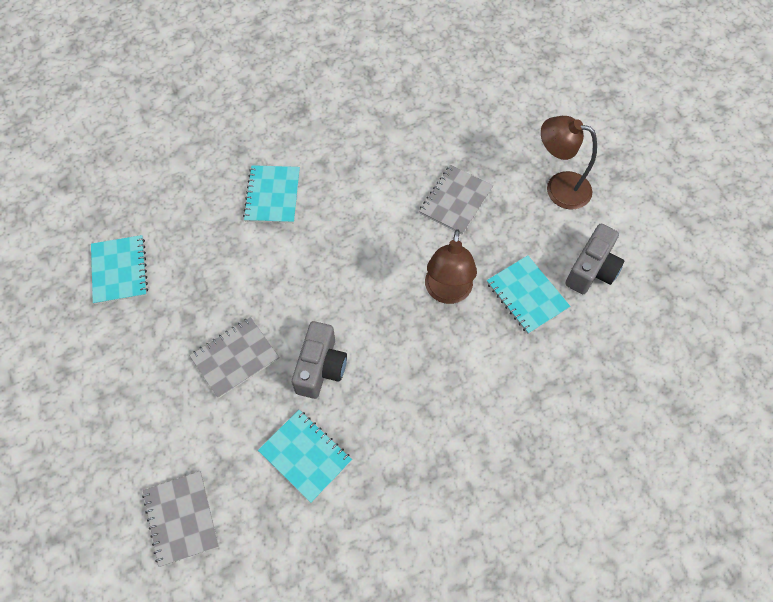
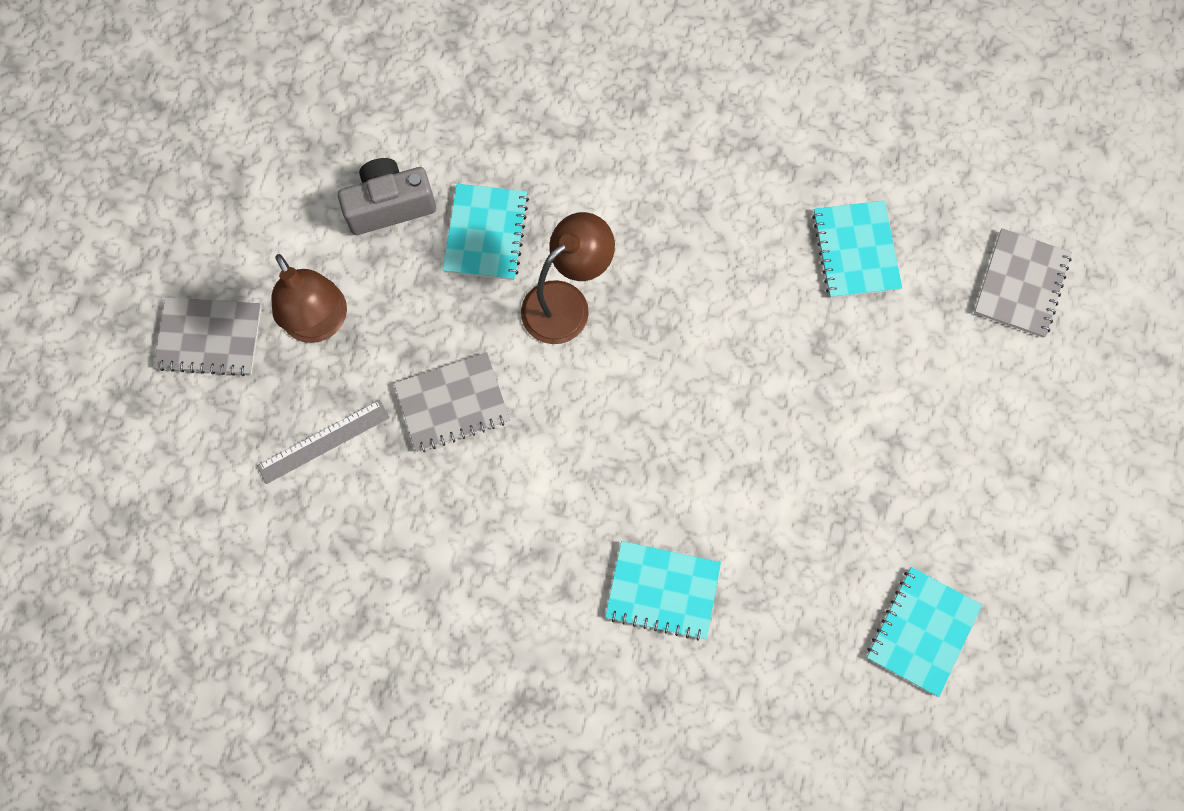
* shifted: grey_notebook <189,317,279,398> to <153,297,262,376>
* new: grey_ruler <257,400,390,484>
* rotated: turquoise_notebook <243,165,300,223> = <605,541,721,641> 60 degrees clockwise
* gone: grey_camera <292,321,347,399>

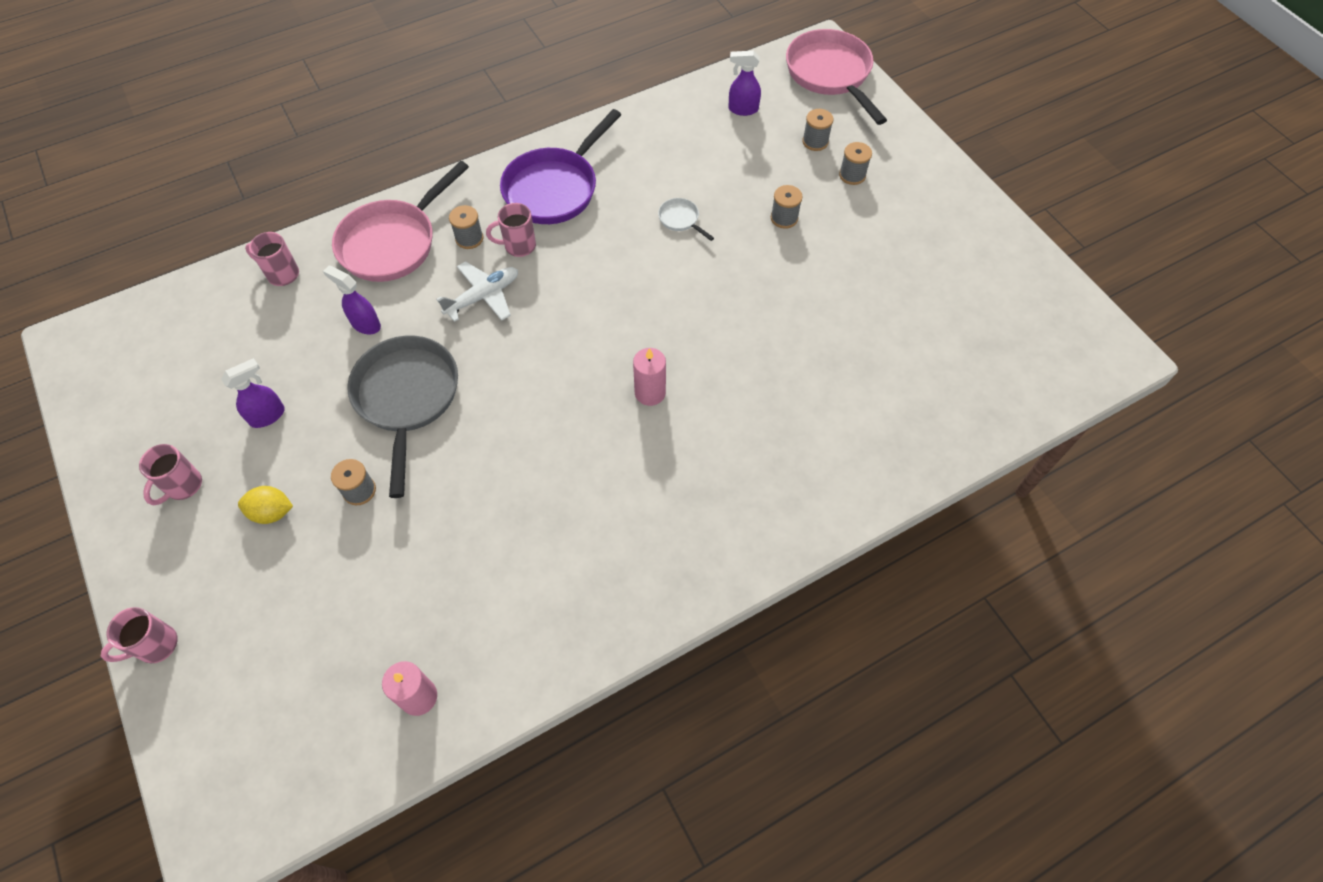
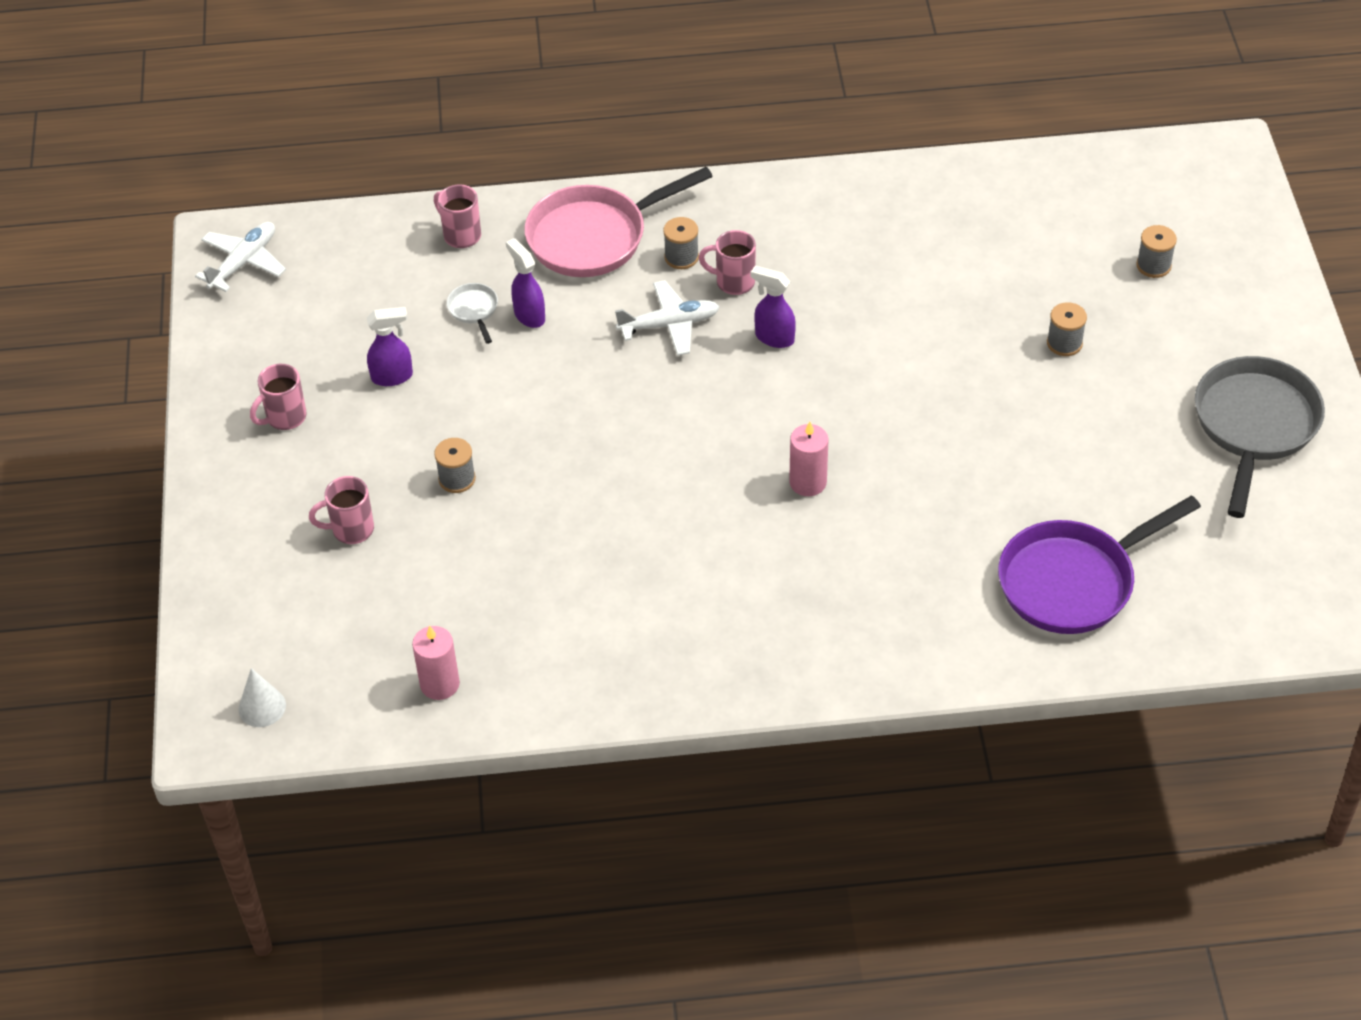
* new: white_plane <195,222,286,292>
* new: white_cone <238,668,286,727>
* shifted: pink_mug <101,607,178,663> to <309,476,374,544>
* shifted: white_pan <658,198,714,241> to <447,283,498,344>
* shifted: purple_spray_bottle <729,51,761,116> to <751,266,796,348>
* shifted: purple_pan <500,109,621,224> to <998,495,1201,634>
* shifted: grey_pan <347,335,458,498> to <1195,356,1325,518>
* gone: yellow_lemon <238,486,293,524>
* gone: pink_pan <786,29,887,125>
* gone: grey_spool <839,142,872,185>

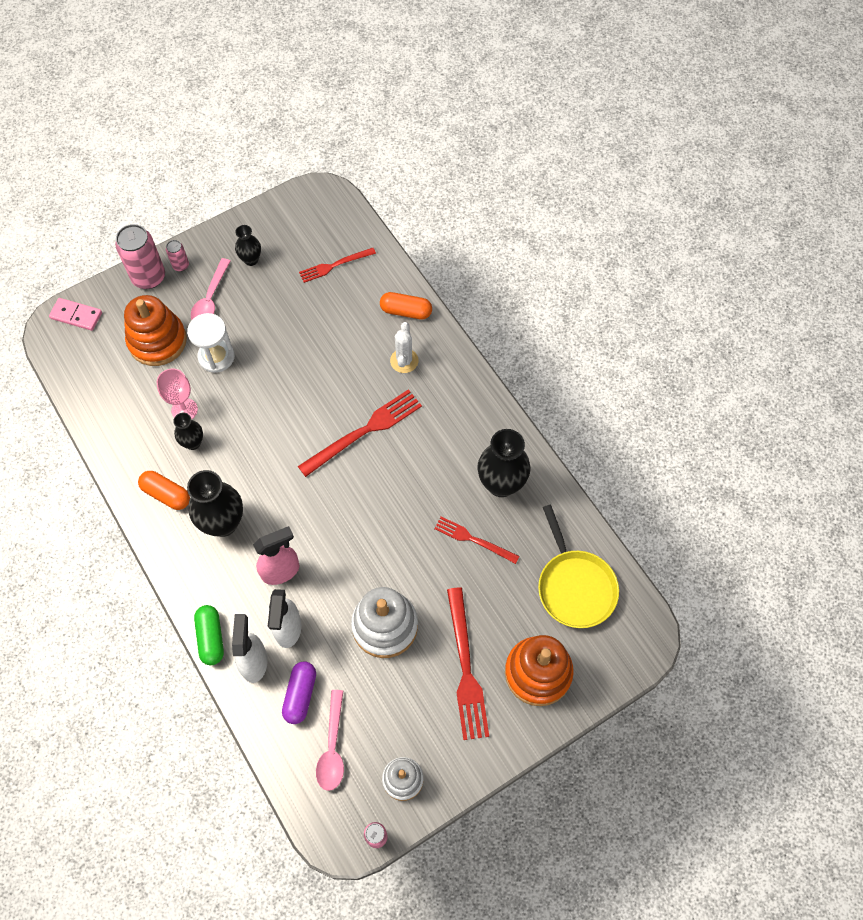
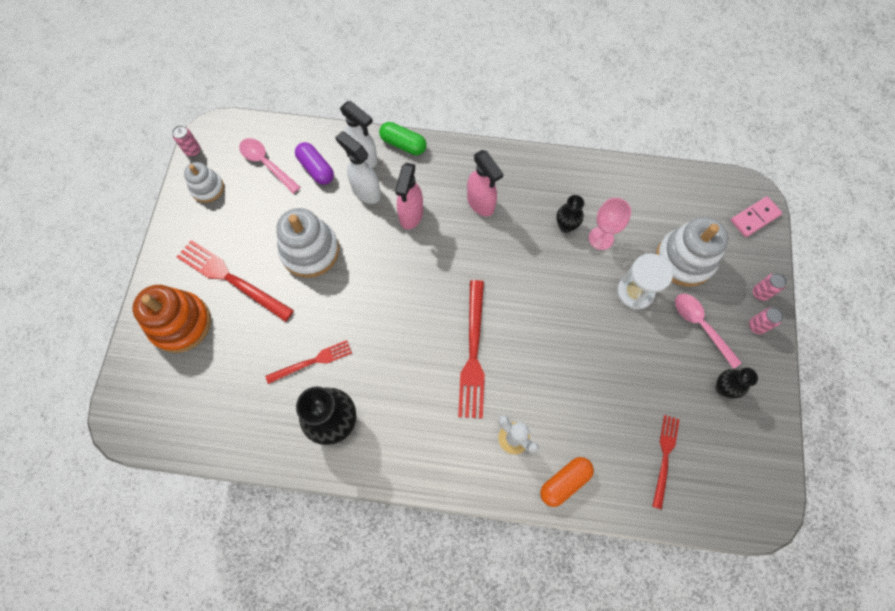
* swapped: black_vase <187,470,243,537> to pink_spray_bottle <467,150,503,216>
* repainted: orange_stacking_toy <124,295,187,366> to white_stacking_toy <656,217,728,287>
* scaled: pink_can <115,224,165,289> = <753,273,787,301> x0.49
* gone: orange_capsule <138,471,190,510>
* gone: yellow_pan <538,505,619,628>

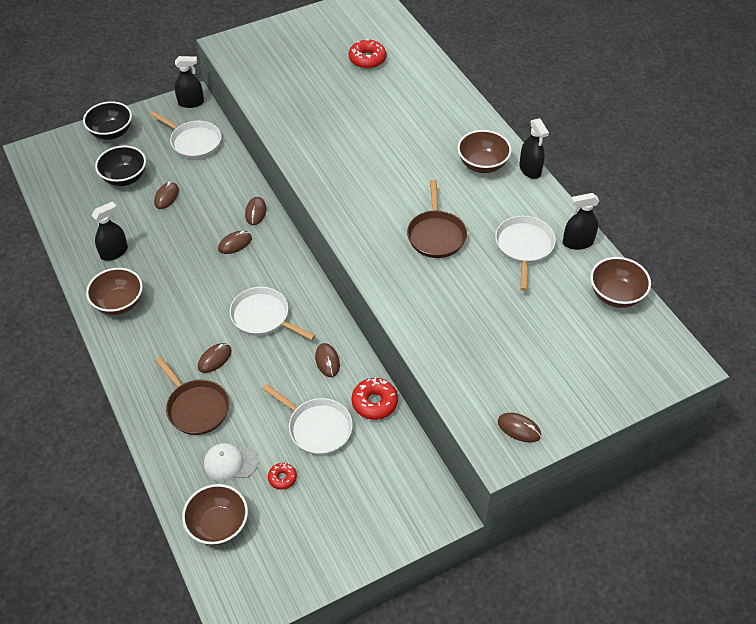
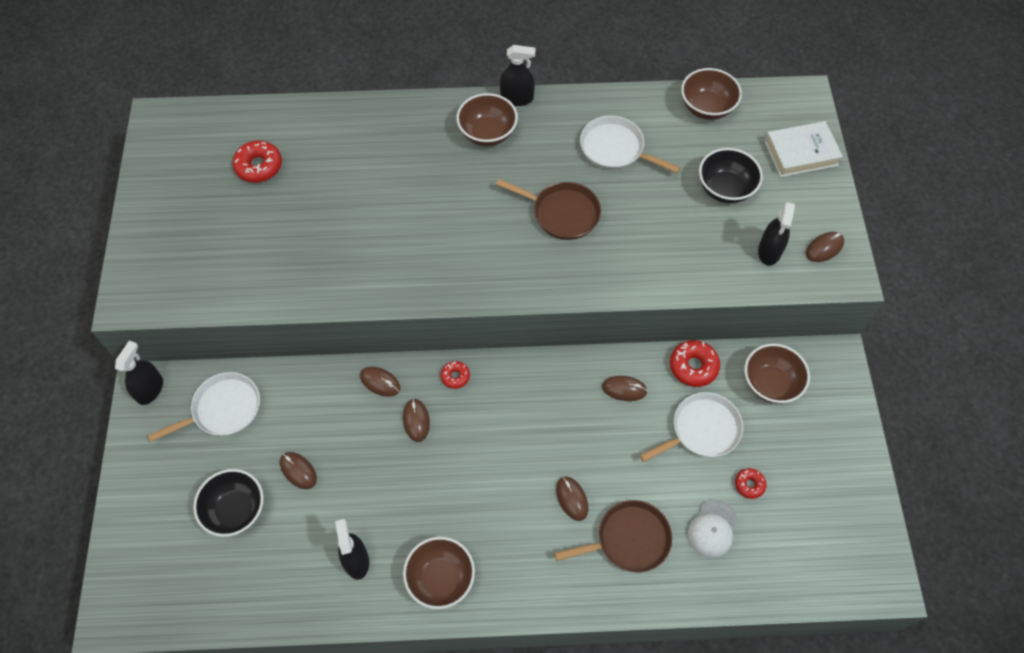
* new: red_donut <441,361,470,389>
* shifted: black_bowl <83,101,132,140> to <699,148,763,203>
* shifted: brown_bowl <182,484,248,545> to <744,344,810,404>
* shifted: black_spray_bottle <563,193,599,250> to <758,201,795,265>
* new: white_book <764,121,843,177>
* gone: white_pan <229,287,316,340>

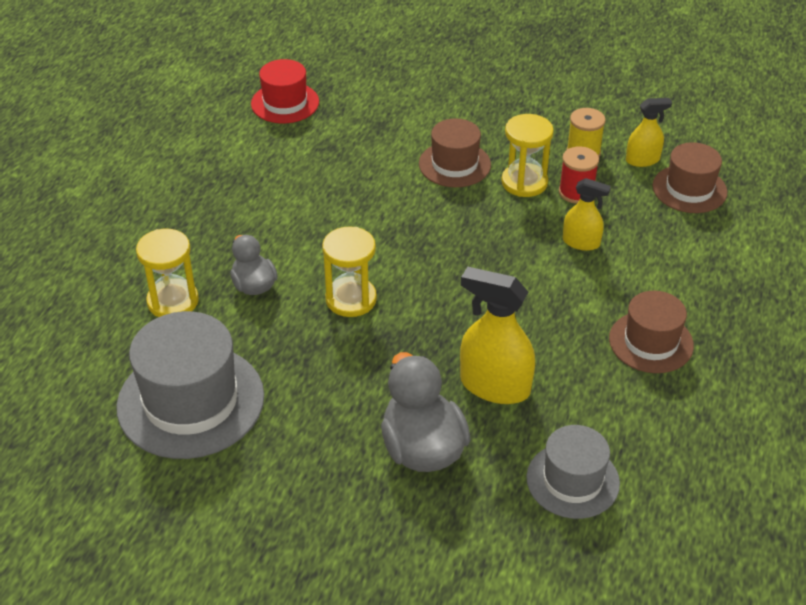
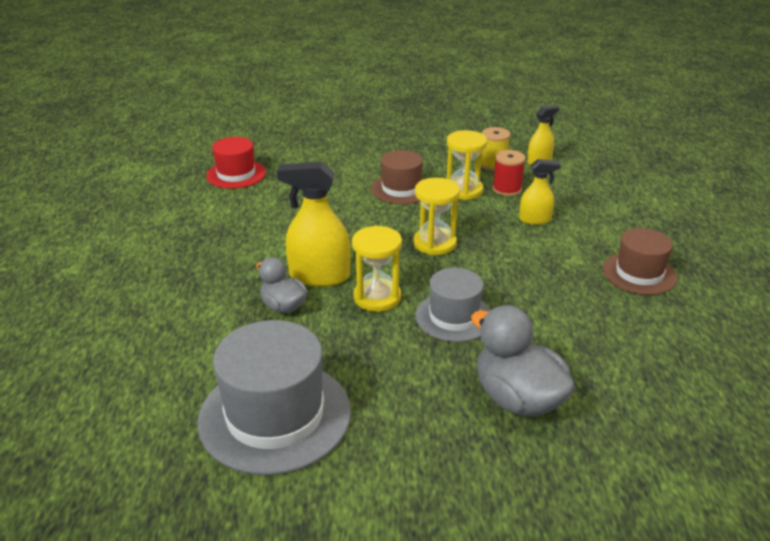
* shifted: yellow_spray_bottle <460,267,535,404> to <277,162,351,287>
* shifted: yellow_hourglass <136,229,199,317> to <413,178,460,255>
* shifted: grey_hat <526,425,620,519> to <415,268,491,342>
* gone: brown_hat <653,142,727,213>

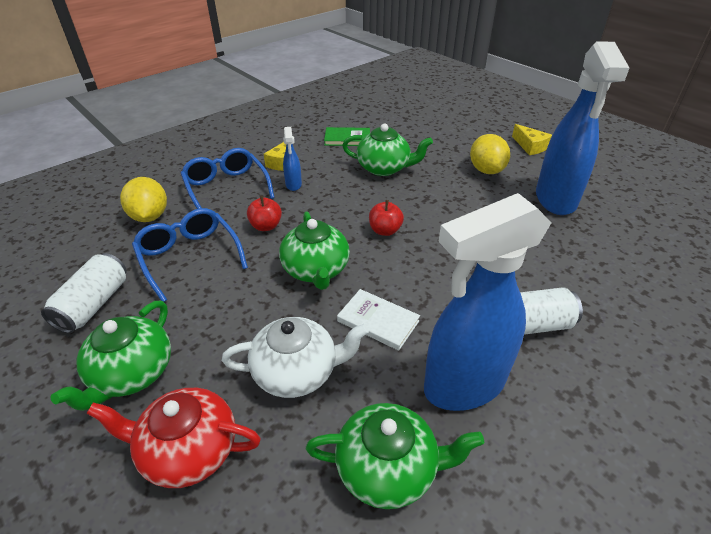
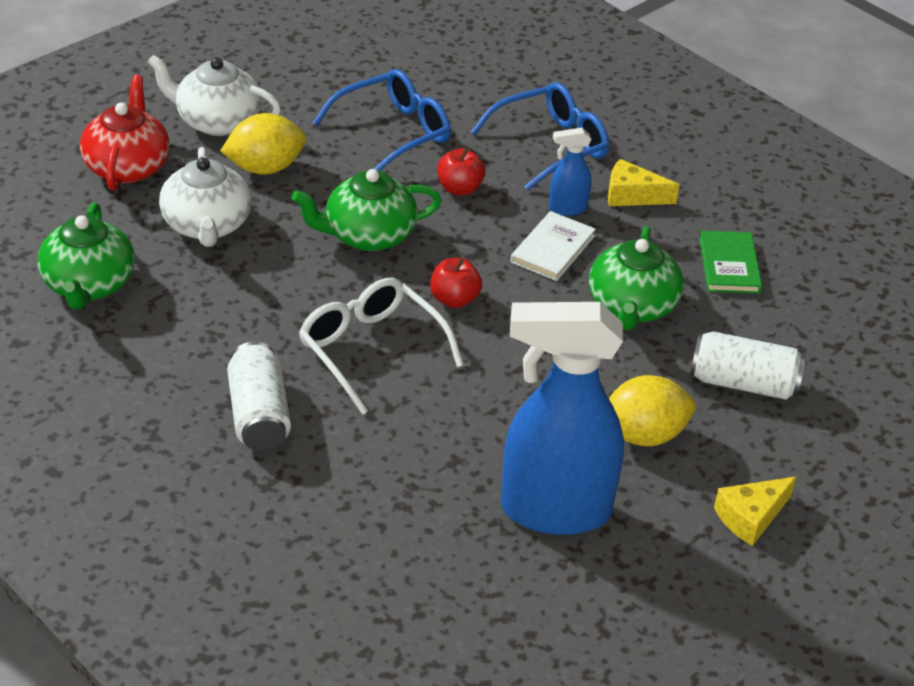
* repainted: green_teapot <51,301,171,411> to white_teapot <147,55,281,136>
* shifted: yellow_lemon <120,177,167,222> to <220,113,306,175>
* new: white_glasses <299,278,463,415>
* shifted: white_book <337,289,420,351> to <511,211,596,281>
* shifted: white_can <41,253,127,333> to <690,331,806,400>
* gone: blue_spray_bottle <424,193,551,411>

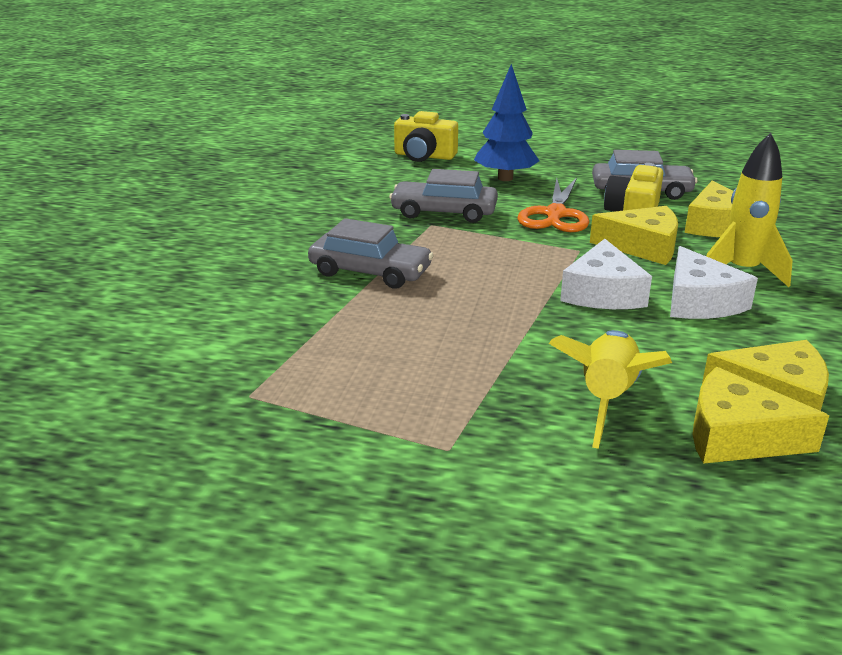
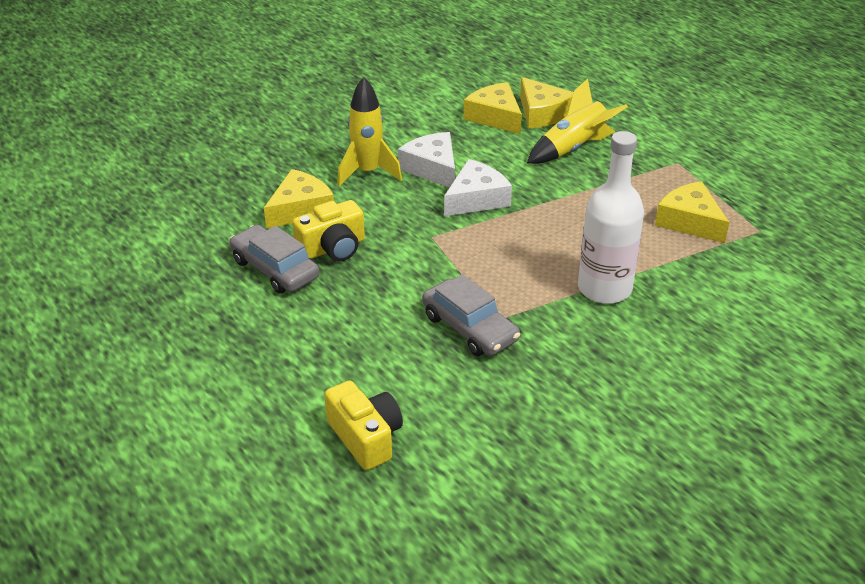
* rotated: white_cheese <670,246,758,319> = <398,132,455,188> 60 degrees counterclockwise
* swapped: grey_car <308,218,433,288> to white_bottle <578,131,644,304>
* shifted: yellow_cheese <590,206,678,265> to <655,181,729,243>
* gone: blue_tree <474,64,539,181>
* gone: orange_scissors <517,178,590,232>

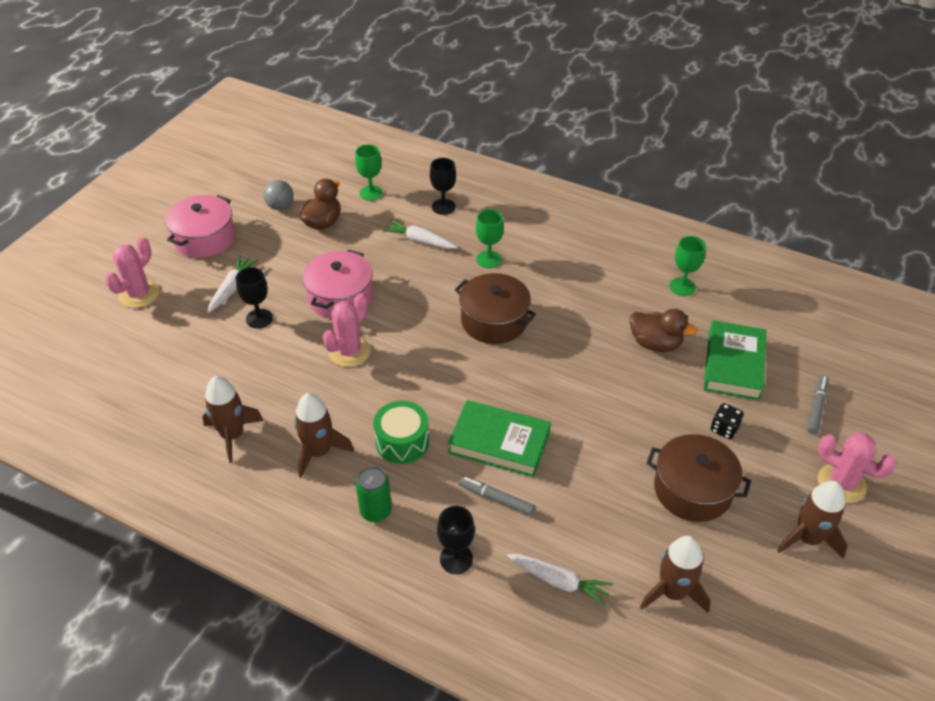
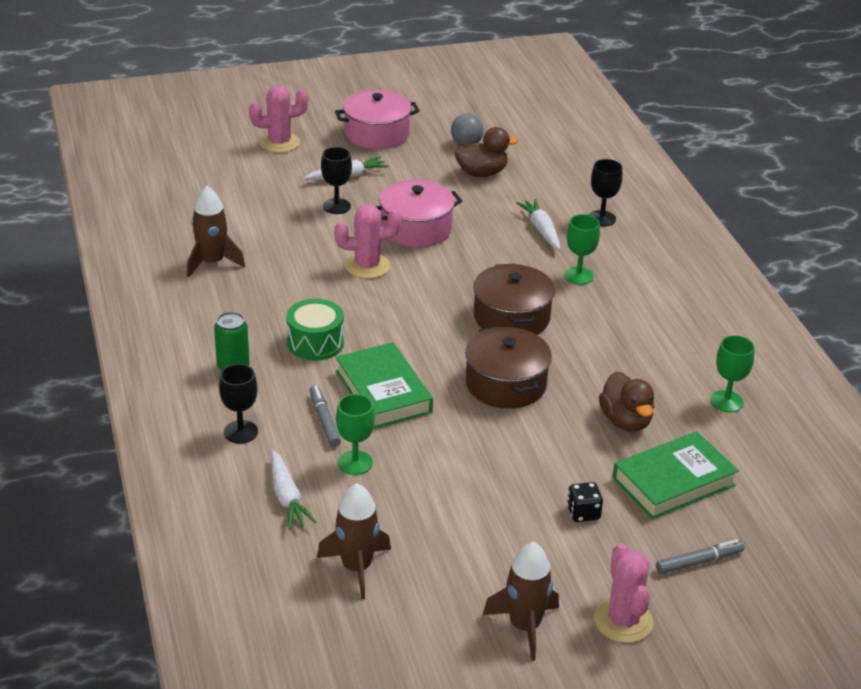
* shifted: green_goblet <355,144,383,201> to <336,394,375,475>
* shifted: brown_pot <646,434,751,522> to <465,326,552,409>
* gone: brown_rocket <294,393,354,478>

